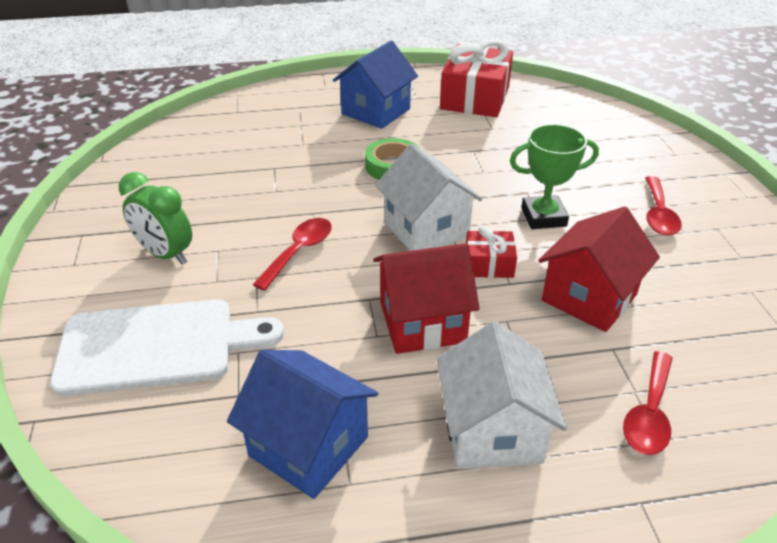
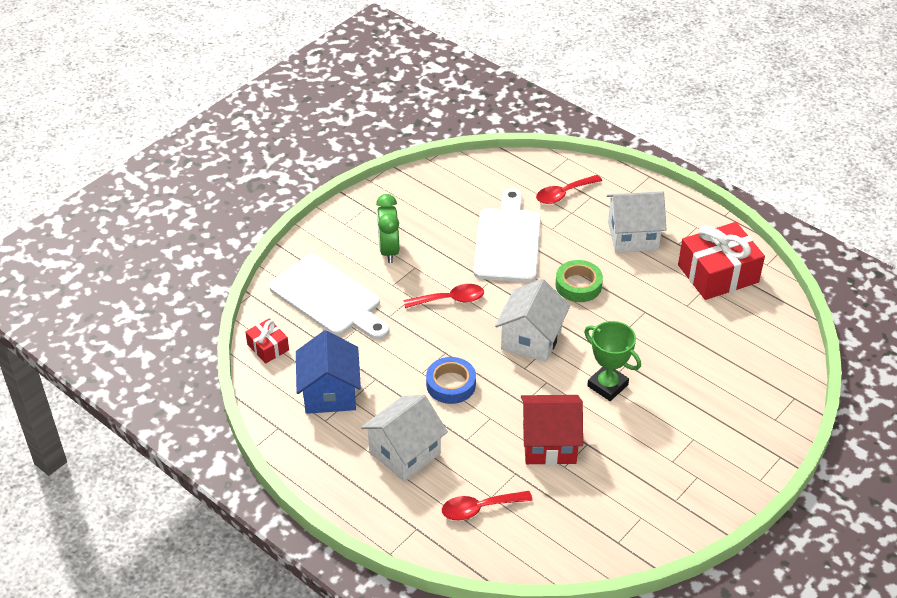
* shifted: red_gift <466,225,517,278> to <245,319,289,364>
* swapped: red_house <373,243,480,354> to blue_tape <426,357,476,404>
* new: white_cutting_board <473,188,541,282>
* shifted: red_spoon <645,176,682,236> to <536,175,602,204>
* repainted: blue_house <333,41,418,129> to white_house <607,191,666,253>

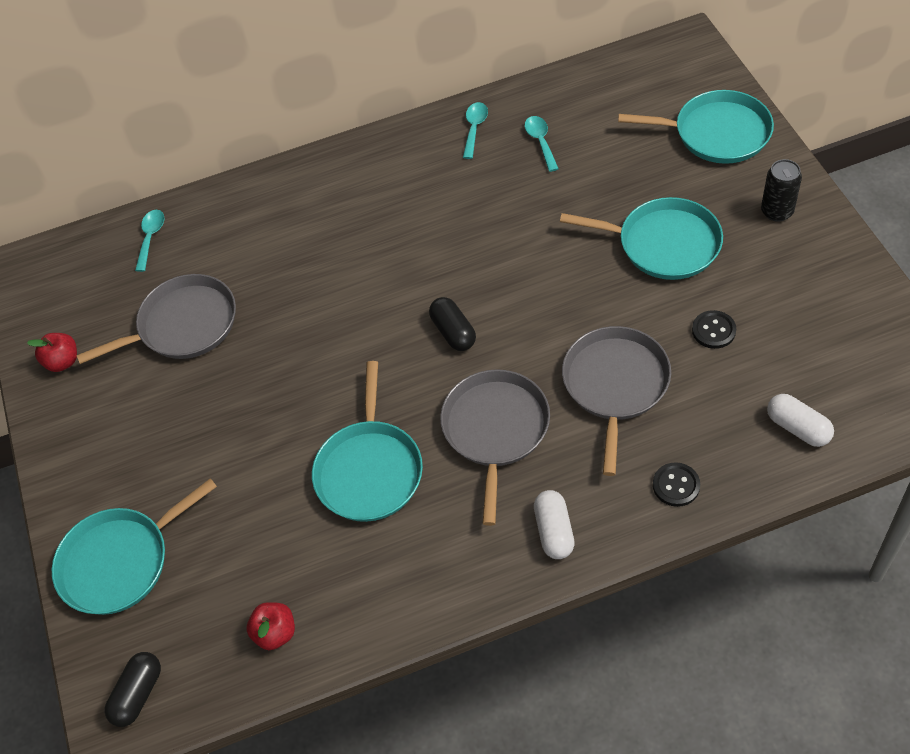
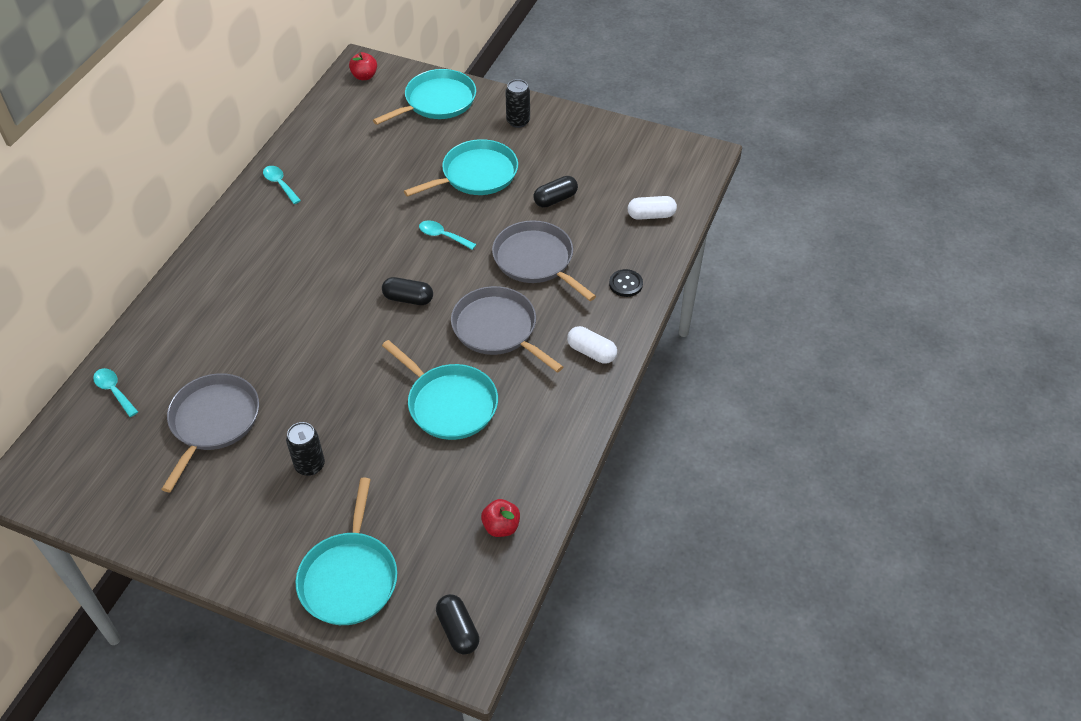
* new: black_can <286,422,325,476>
* shifted: red_apple <27,333,77,372> to <349,52,377,80>
* shifted: turquoise_spoon <525,116,559,172> to <419,220,476,250>
* swapped: black_button <692,310,736,349> to black_capsule <533,176,578,208>

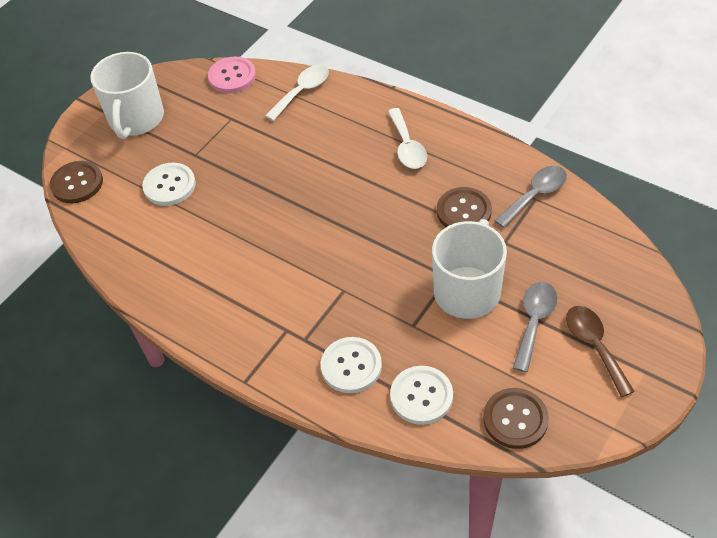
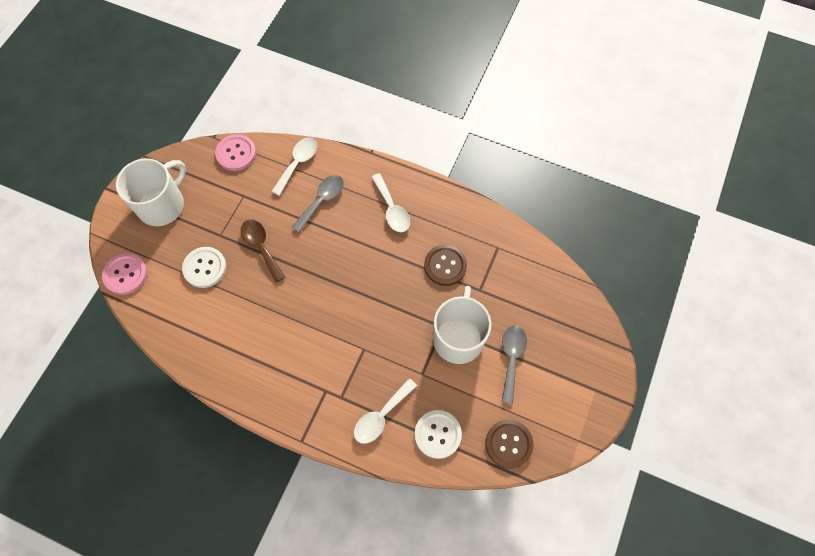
* repainted: brown_button <50,161,103,203> to pink_button <102,253,147,295>
* rotated: white_mug <90,52,164,139> = <116,158,186,226> 135 degrees counterclockwise
* shifted: brown_spoon <566,306,635,397> to <241,220,285,282>
* shifted: grey_spoon <495,166,567,228> to <292,175,344,233>
* swapped: white_button <321,337,382,393> to white_spoon <354,378,417,444>

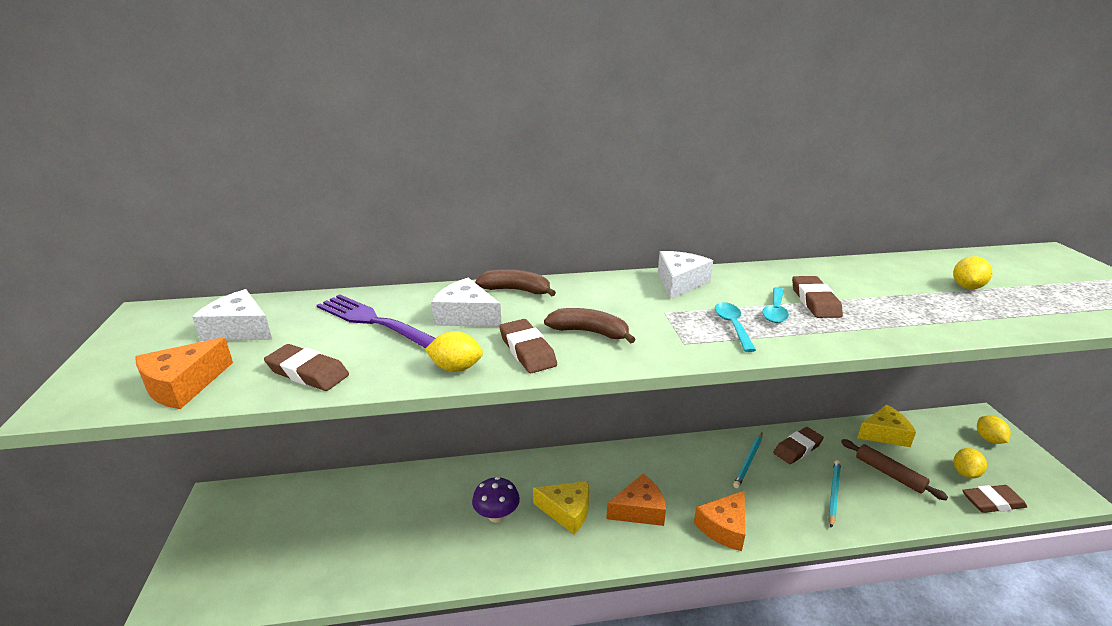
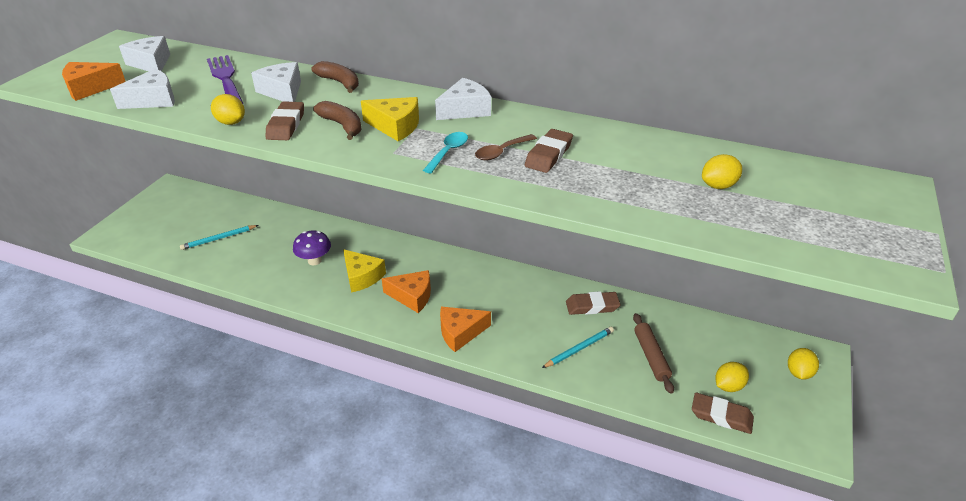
* swapped: brown_eraser <264,344,349,391> to white_cheese <110,69,175,109>
* shifted: turquoise_pencil <733,433,763,488> to <180,225,258,250>
* shifted: yellow_cheese <857,405,916,447> to <361,97,419,141>
* repainted: turquoise_spoon <762,287,789,323> to brown_spoon <475,134,537,160>

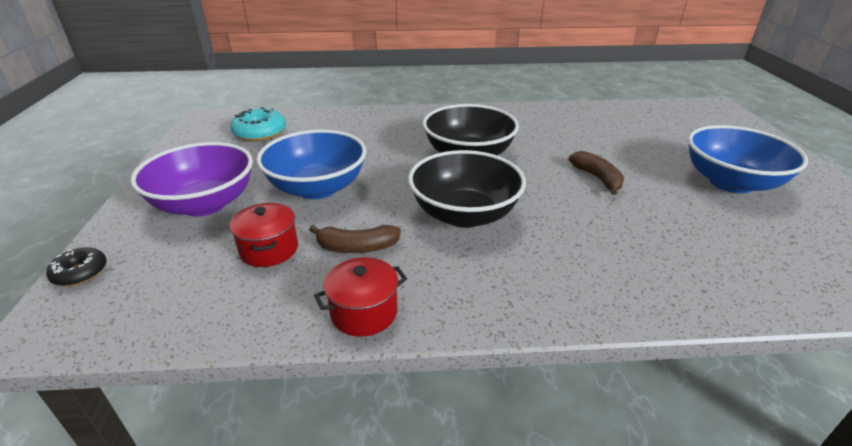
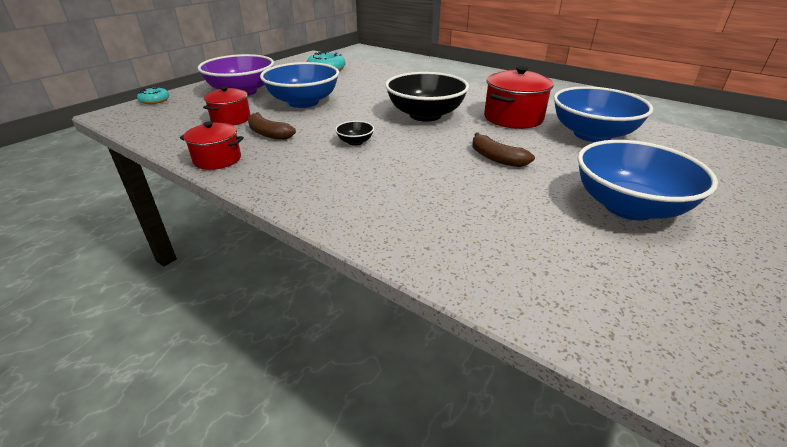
* repainted: black_donut <46,247,107,286> to turquoise_donut <137,87,169,104>
* scaled: black_bowl <408,150,526,228> = <335,121,374,146> x0.42
* rotated: brown_banana <569,151,624,195> = <473,133,535,167> 120 degrees clockwise
* new: red_pot <484,66,554,129>
* new: blue_bowl <553,86,653,142>

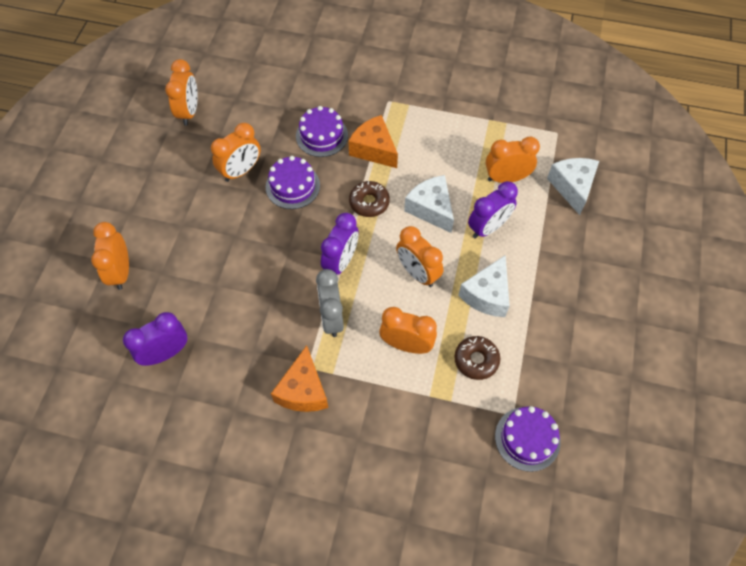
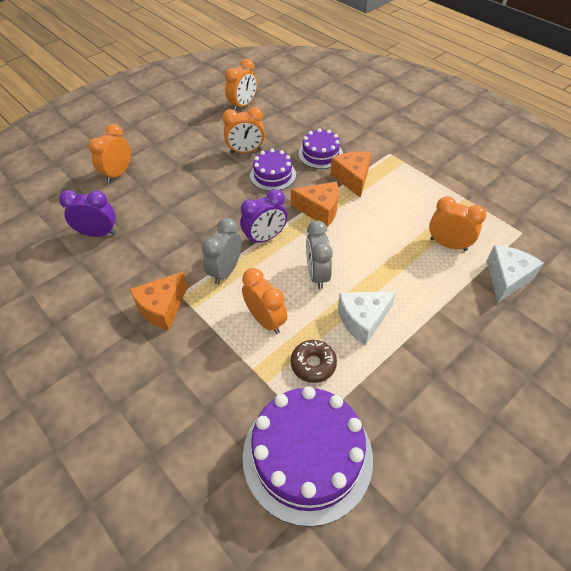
* scaled: purple_cake <495,406,561,472> = <243,386,373,527> x1.85
* swapped: brown_donut <349,181,390,217> to orange_cheese <291,182,339,227>
* repainted: orange_clock <396,226,443,287> to grey_clock <306,221,333,289>
* gone: white_cheese <404,175,454,233>
* gone: purple_clock <468,181,518,239>

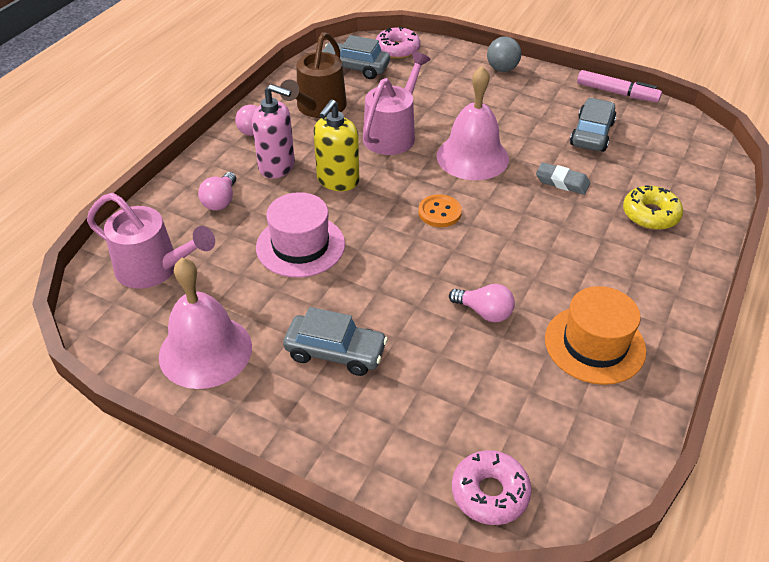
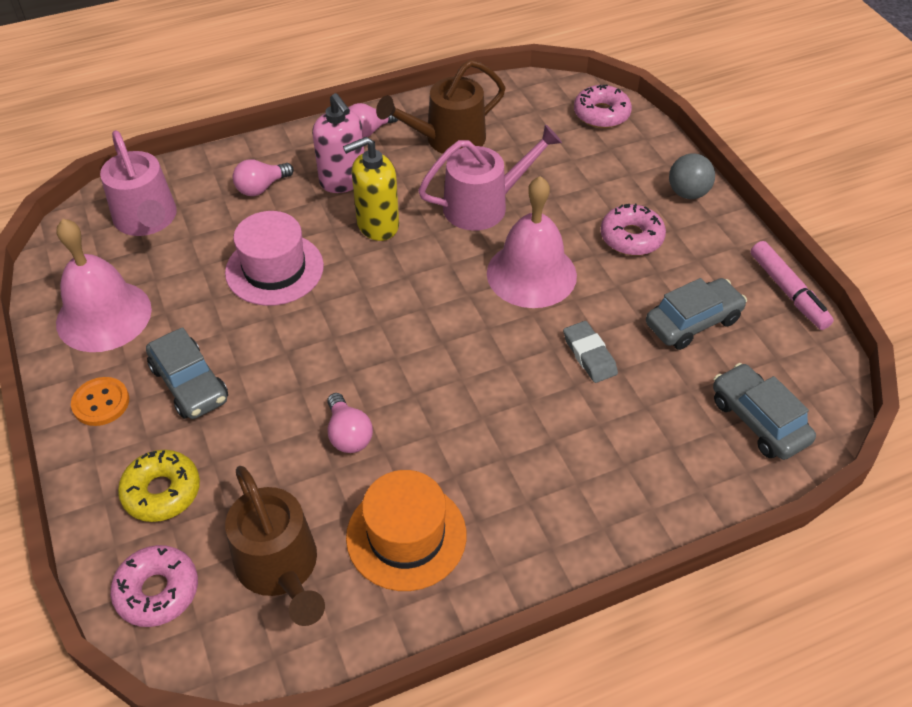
* shifted: orange_button <418,195,462,227> to <71,377,129,426>
* shifted: yellow_donut <623,185,683,230> to <118,450,200,522>
* new: brown_watering_can <225,466,325,626>
* new: pink_donut <600,204,666,256>
* shifted: grey_car <322,35,390,79> to <713,363,816,460>

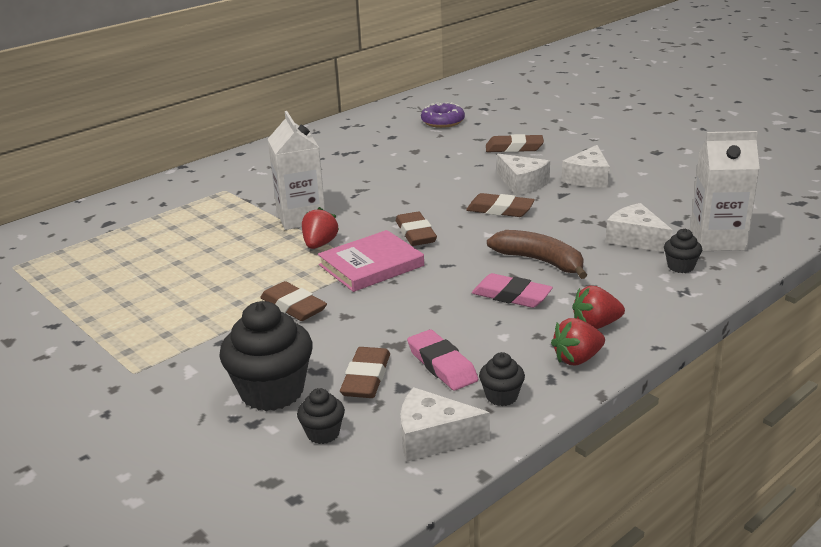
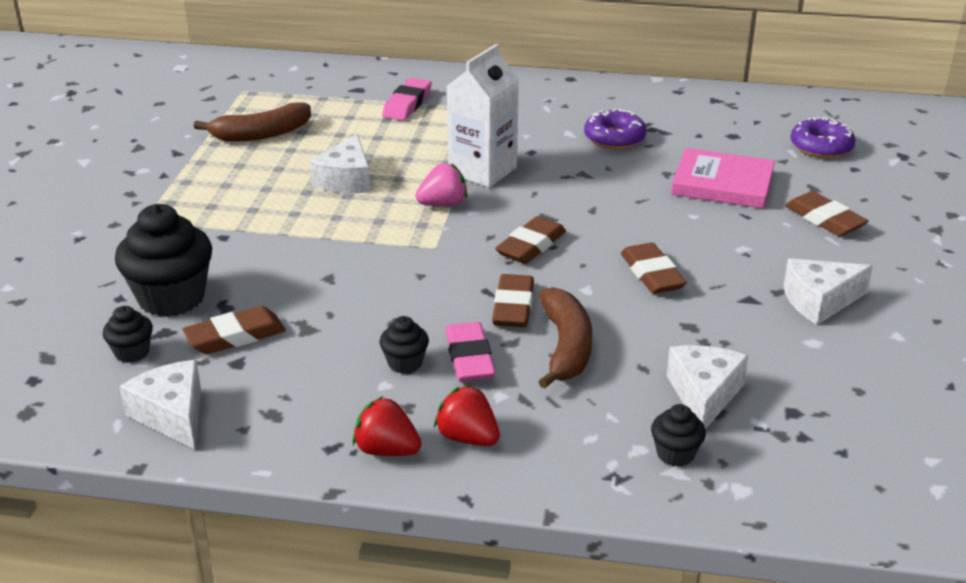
* new: brown_banana <194,102,311,142>
* shifted: white_cheese <497,154,550,196> to <310,134,371,193>
* shifted: black_cupcake <479,352,525,406> to <380,316,429,374>
* shifted: pink_eraser <407,329,478,391> to <382,78,432,121>
* repainted: red_strawberry <302,207,339,249> to pink_strawberry <415,163,467,206>
* shifted: brown_eraser <260,281,327,321> to <492,274,534,327>
* new: purple_donut <584,109,647,149>
* shifted: pink_book <318,230,424,292> to <671,148,775,209>
* gone: white_carton <690,131,760,251>

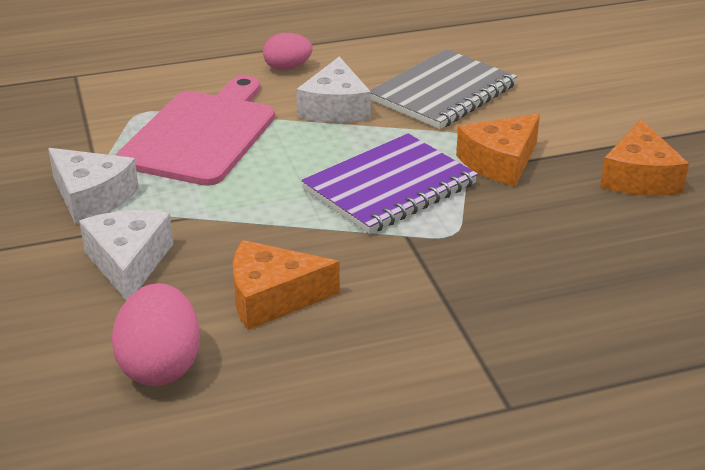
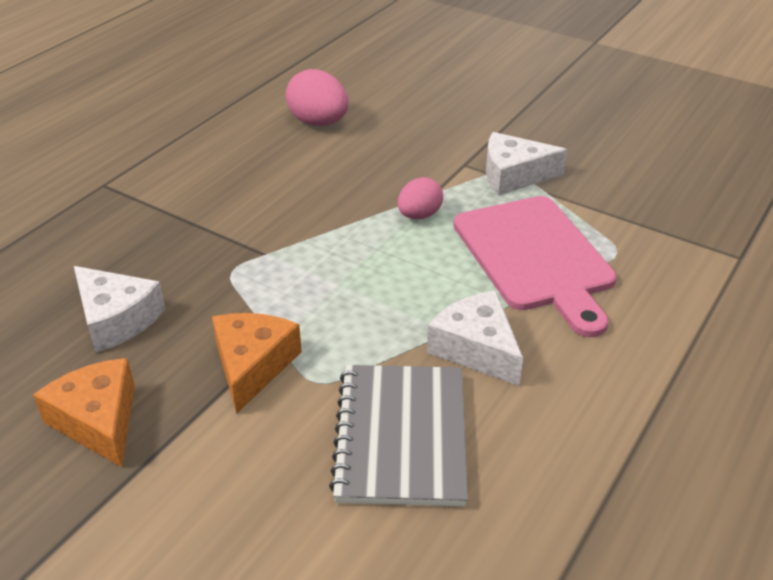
* shifted: white_cheese <79,210,173,301> to <74,266,165,353>
* shifted: pink_egg <263,33,312,70> to <398,177,443,219>
* gone: orange_cheese <233,240,340,330>
* gone: purple_notebook <301,133,478,234>

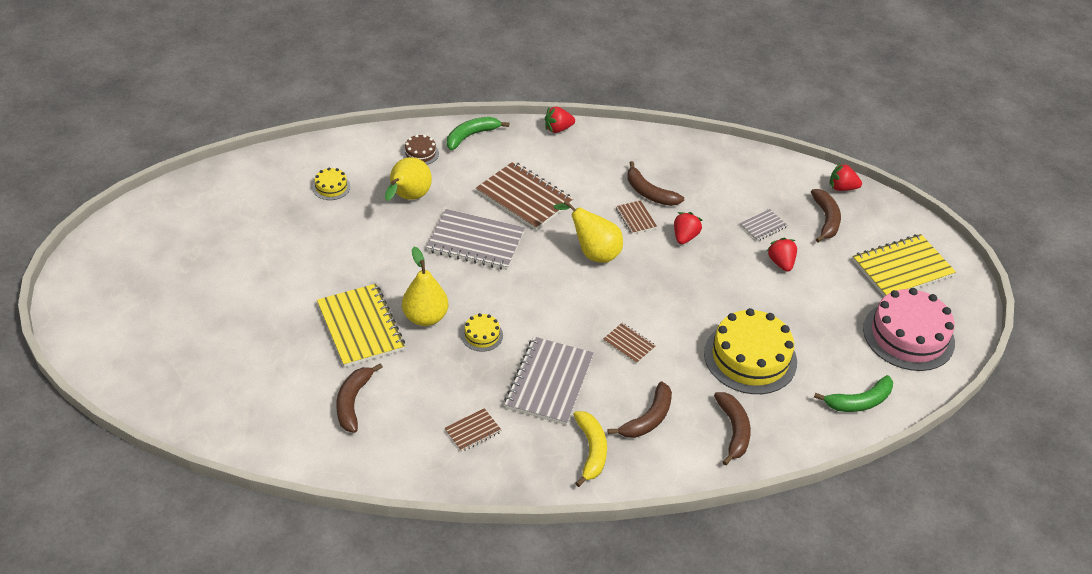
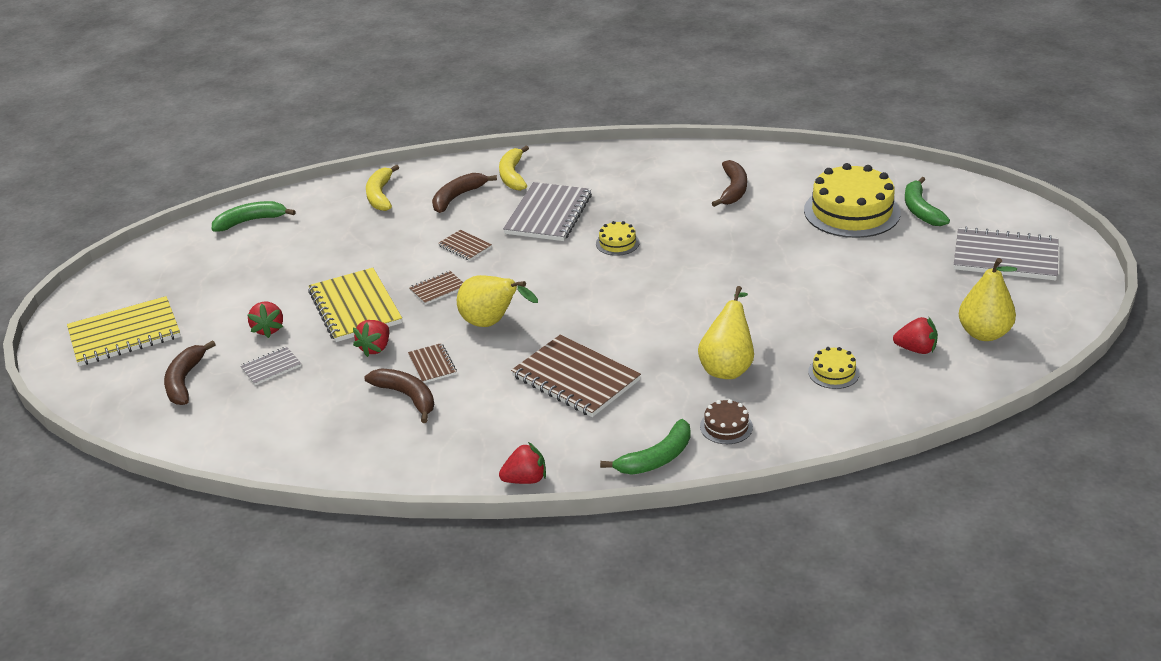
* shifted: yellow_notebook <317,284,405,367> to <308,268,402,342>
* repainted: brown_banana <714,392,751,466> to yellow_banana <366,164,399,211>
* shifted: brown_notebook <445,408,502,452> to <409,271,463,305>
* shifted: yellow_cake <704,308,797,394> to <804,163,901,238>
* shifted: red_strawberry <829,163,862,191> to <893,317,938,354>
* new: green_banana <905,177,950,226>
* shifted: grey_notebook <426,209,525,270> to <954,227,1059,281>
* shifted: yellow_pear <402,247,448,326> to <959,258,1017,341>
* gone: pink_cake <863,288,955,371>

